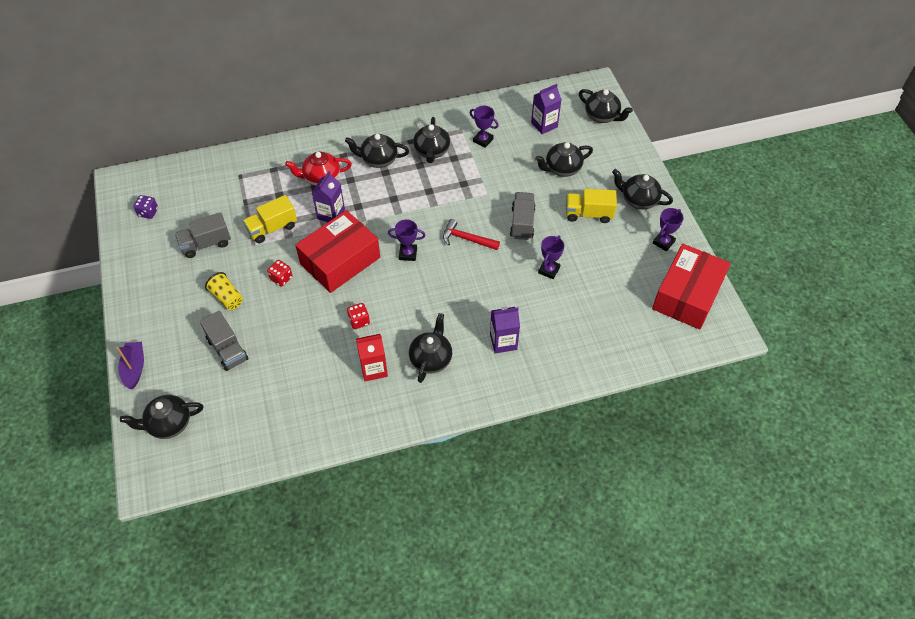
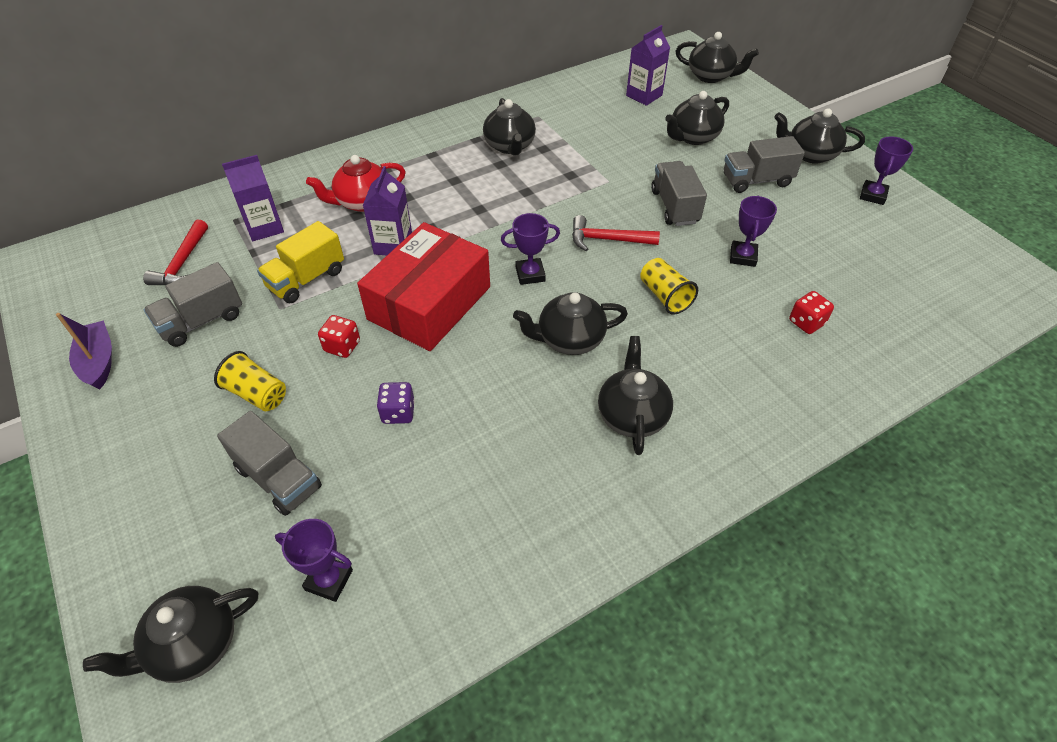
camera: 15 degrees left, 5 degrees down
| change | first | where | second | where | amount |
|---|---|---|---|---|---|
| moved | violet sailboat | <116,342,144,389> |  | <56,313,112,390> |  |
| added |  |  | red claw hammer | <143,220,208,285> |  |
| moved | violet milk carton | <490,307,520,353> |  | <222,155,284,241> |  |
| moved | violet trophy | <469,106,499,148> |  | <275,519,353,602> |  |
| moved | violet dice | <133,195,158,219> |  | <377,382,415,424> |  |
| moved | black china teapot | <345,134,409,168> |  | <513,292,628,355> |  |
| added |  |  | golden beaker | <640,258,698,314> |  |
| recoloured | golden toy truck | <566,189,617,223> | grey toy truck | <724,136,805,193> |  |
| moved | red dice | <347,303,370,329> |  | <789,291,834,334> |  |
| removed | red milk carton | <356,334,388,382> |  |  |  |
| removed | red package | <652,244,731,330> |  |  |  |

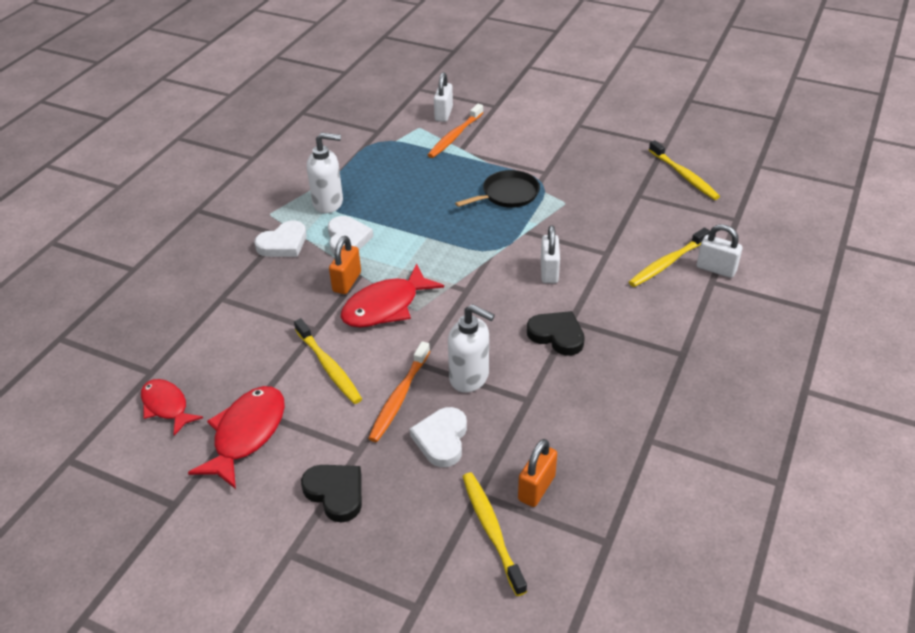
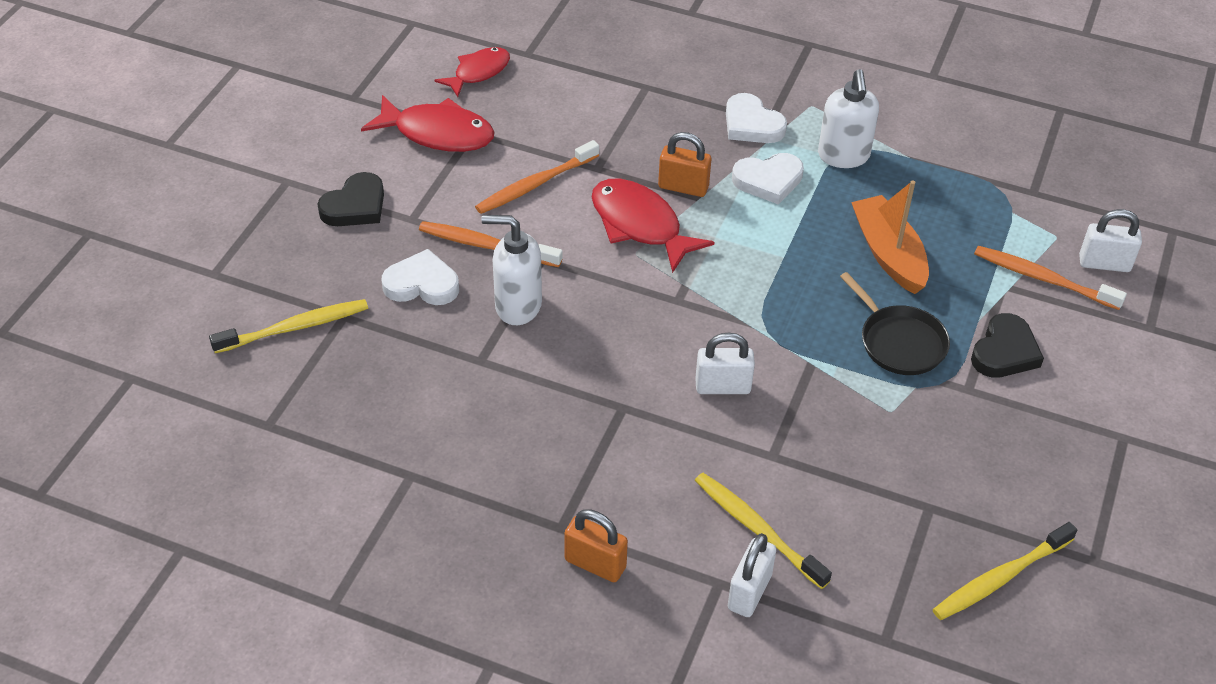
camera: 85 degrees right, 5 degrees up
| change | first | where | second | where | amount |
|---|---|---|---|---|---|
| recoloured | golden tooth brush | <294,318,362,404> | orange tooth brush | <475,140,599,214> |  |
| turned | pure white soap pump | <448,304,495,393> |  | <481,215,542,325> | 75 degrees clockwise |
| moved | orange small lock | <518,439,557,507> |  | <564,509,628,582> |  |
| added |  |  | orange sailboat | <851,180,929,294> |  |
| moved | black love heart | <527,311,585,356> |  | <971,313,1044,378> |  |

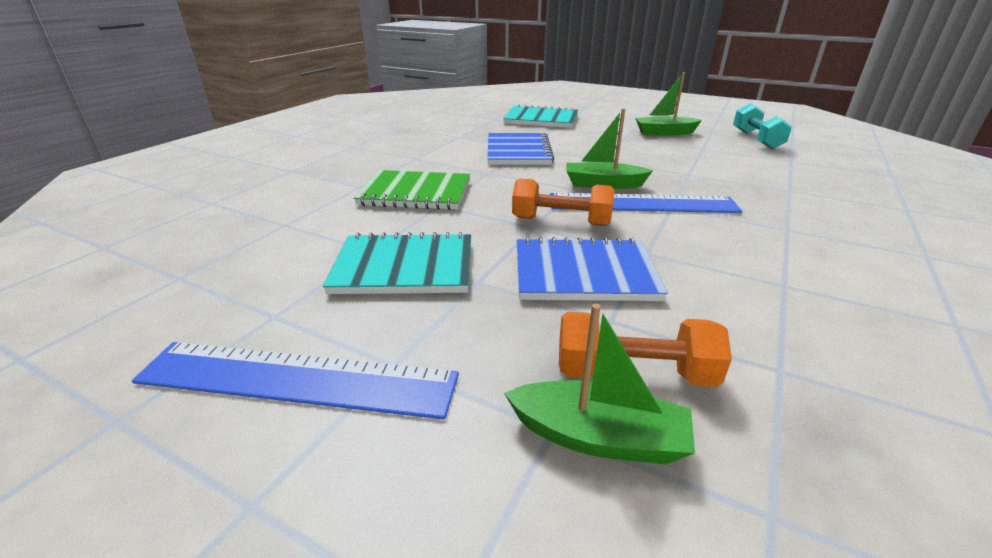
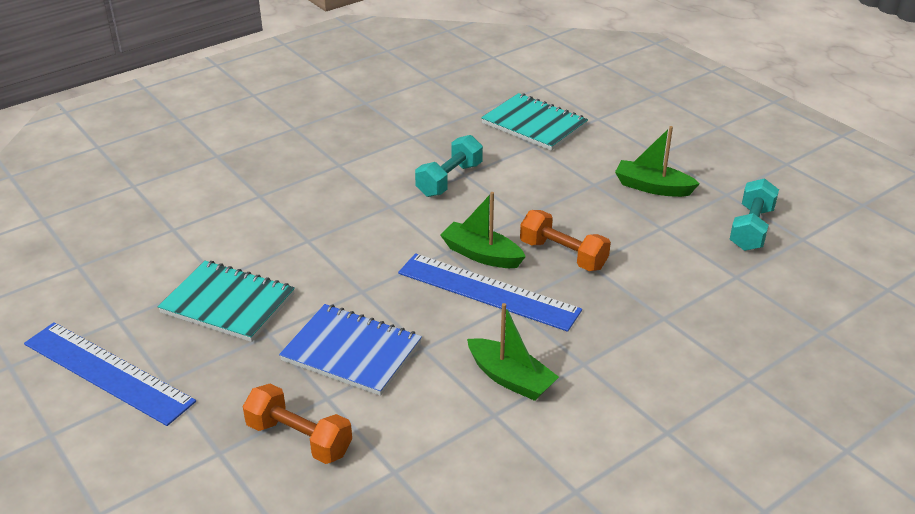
camera: 25 degrees right, 5 degrees up
| change | first | where | second | where | amount |
|---|---|---|---|---|---|
| replaced | royal blue notepad | <487,132,554,165> | aqua dumbbell | <415,135,483,197> |  |
| moved | green sailboat | <504,303,695,464> |  | <467,303,559,401> |  |
| moved | orange dumbbell | <512,178,615,226> |  | <520,210,611,271> |  |
| removed | green notepad | <354,170,470,210> |  |  |  |

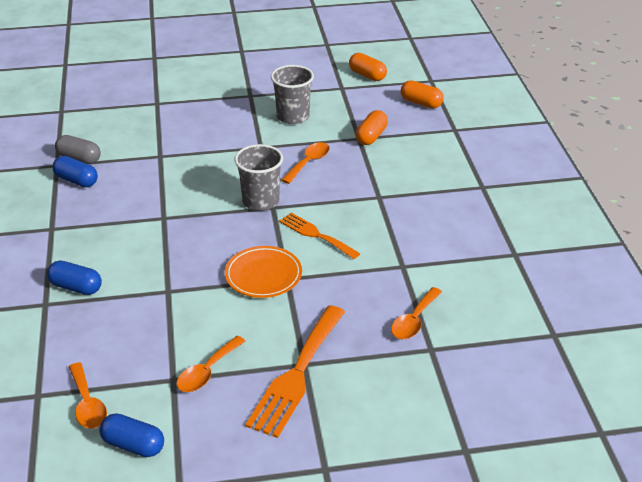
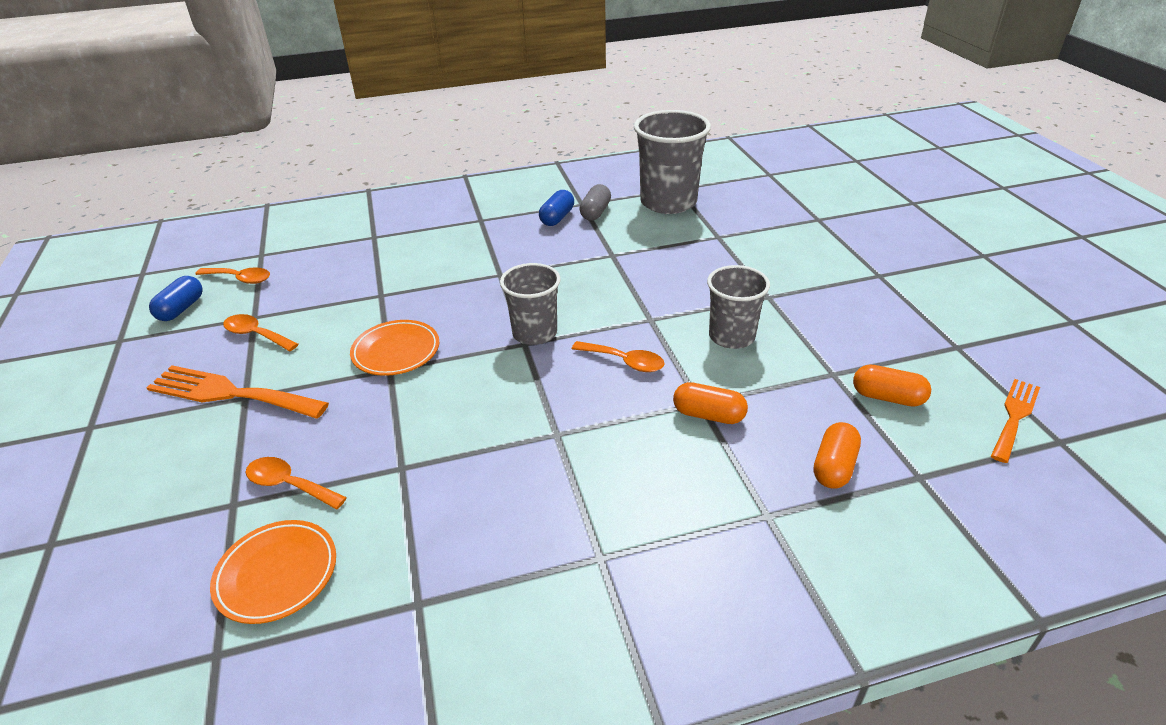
camera: 85 degrees right, 0 degrees up
| change | first | where | second | where | amount |
|---|---|---|---|---|---|
| turned | orange tablespoon | <69,362,107,429> |  | <195,267,270,284> | 135 degrees counterclockwise |
| added |  |  | orange flat dish | <210,520,336,624> |  |
| added |  |  | grey beaker | <634,110,711,214> |  |
| turned | orange pill shape | <349,53,387,81> |  | <853,365,931,407> | 75 degrees clockwise |
| moved | orange table fork | <279,213,360,259> |  | <991,379,1040,463> |  |
| removed | royal blue pill shape | <47,260,102,295> |  |  |  |

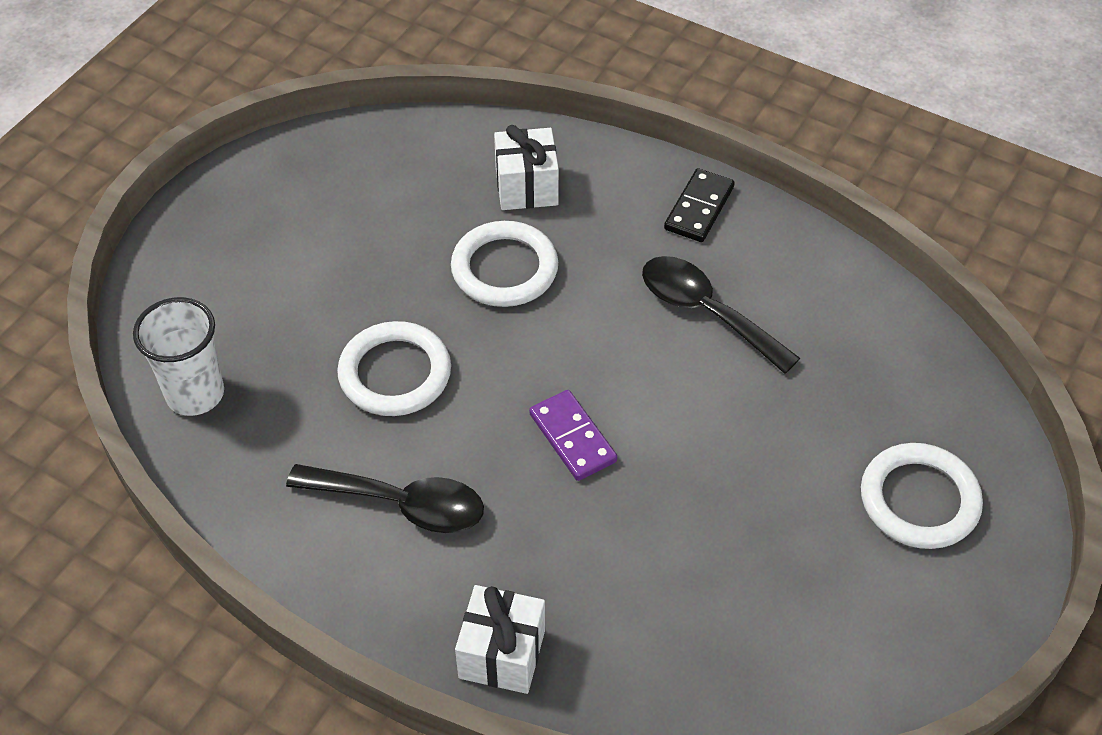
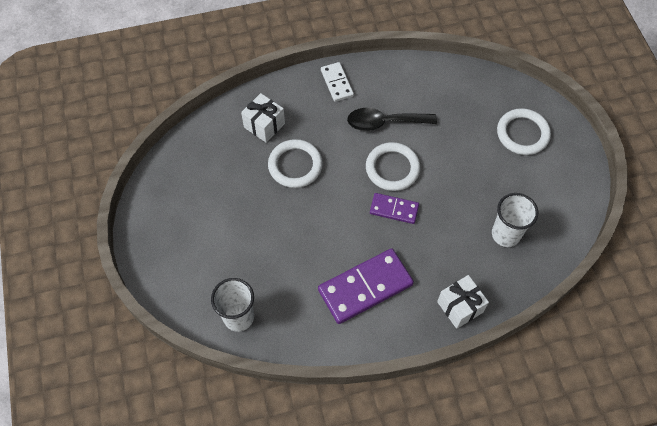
camera: 45 degrees left, 10 degrees up
| change | first | where | second | where | amount |
|---|---|---|---|---|---|
| replaced | black tablespoon | <286,464,484,533> | violet domino tile | <318,248,414,324> |  |
| recoloured | black domino tile | <664,168,735,242> | pure white domino tile | <321,62,354,102> |  |
| moved | pure white hoop | <337,321,451,416> |  | <366,142,420,191> |  |
| added |  |  | pure white beaker | <492,193,538,247> |  |

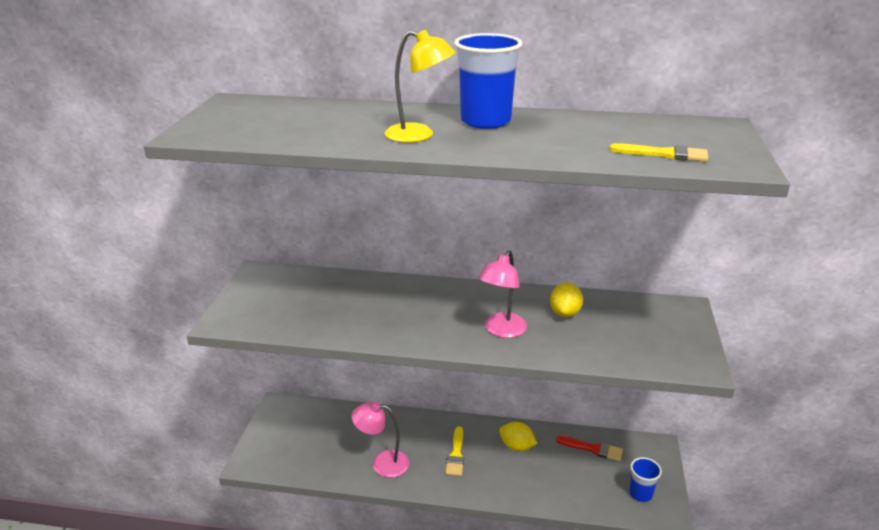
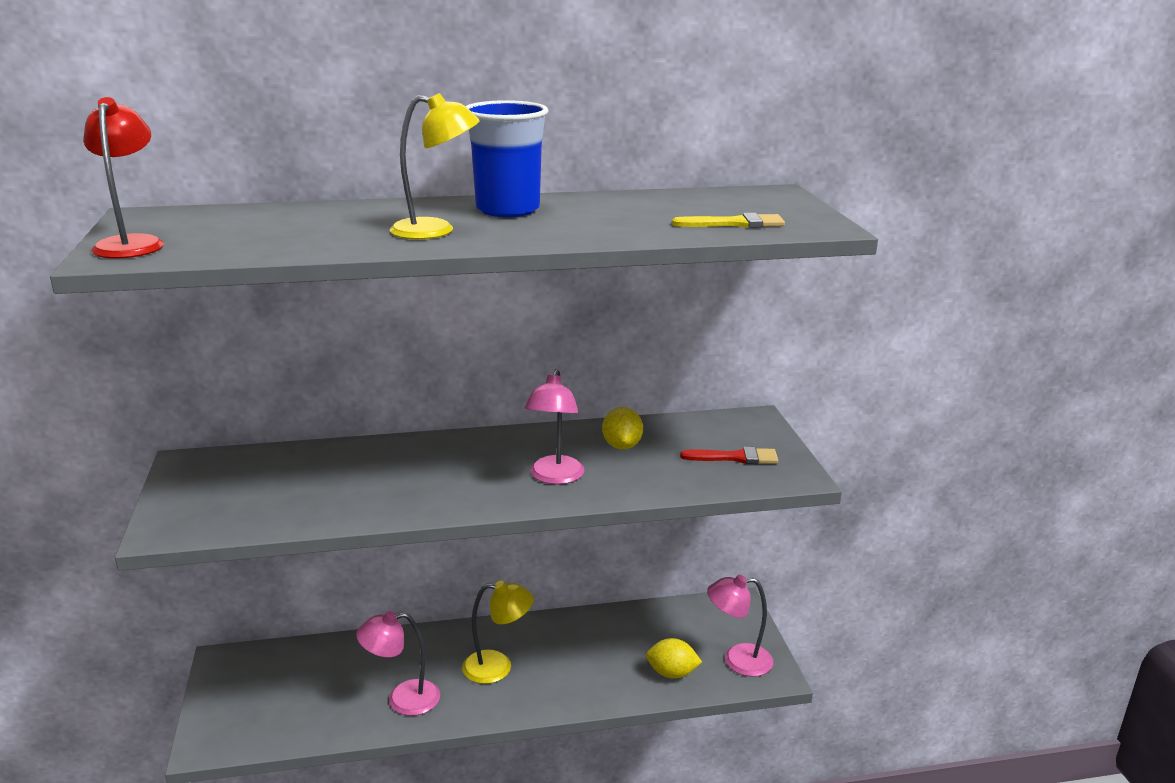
camera: 20 degrees left, 5 degrees down
| change | first | where | second | where | amount |
|---|---|---|---|---|---|
| added |  |  | red lamp | <83,97,164,258> |  |
| replaced | golden paintbrush | <445,426,464,476> | golden lamp | <462,581,534,684> |  |
| moved | golden citrus fruit | <499,422,537,451> |  | <646,638,702,678> |  |
| moved | red paintbrush | <556,436,623,461> |  | <680,447,778,464> |  |
| replaced | royal blue beaker | <629,457,662,502> | pink lamp | <707,575,773,677> |  |

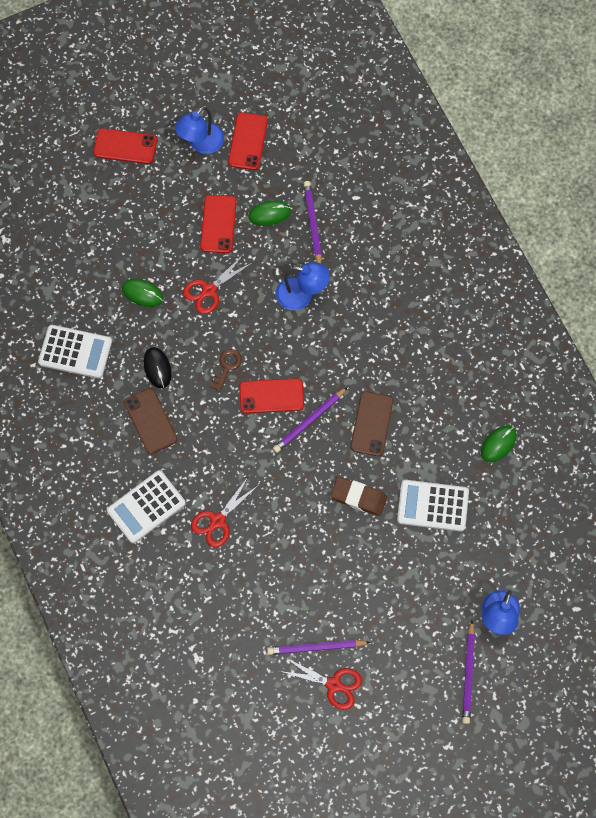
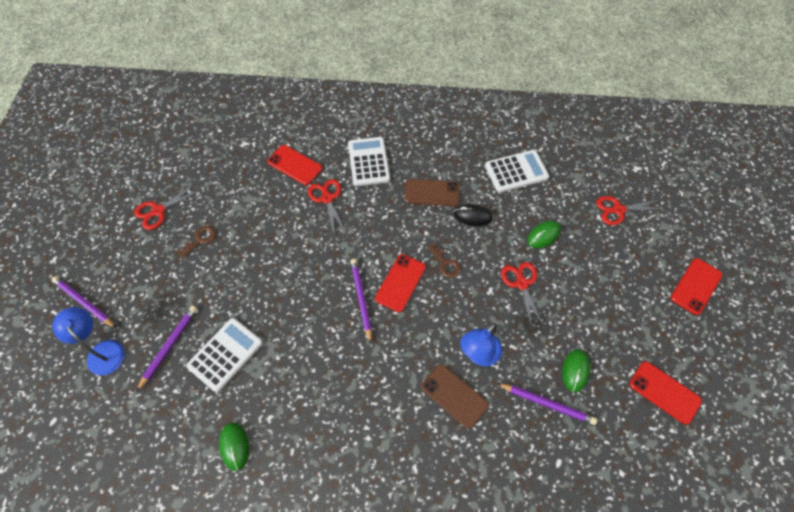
camera: 120 degrees right, 10 degrees down
| change | first | where | second | where | amount |
|---|---|---|---|---|---|
| moved | violet pencil | <267,640,371,655> |  | <136,306,197,392> |  |
| added |  |  | brown latchkey | <177,226,216,258> |  |
| moved | red smartphone | <200,195,237,253> |  | <267,145,323,185> |  |
| moved | brown smartphone | <351,391,393,456> |  | <421,364,489,429> |  |
| turned | pure white adding machine | <38,325,112,378> |  | <485,150,549,193> | 150 degrees counterclockwise |
| added |  |  | red pair of scissors | <596,196,664,225> |  |
| removed | royal blue lamp | <175,107,224,154> |  |  |  |
| removed | brown pencil eraser | <331,477,387,516> |  |  |  |

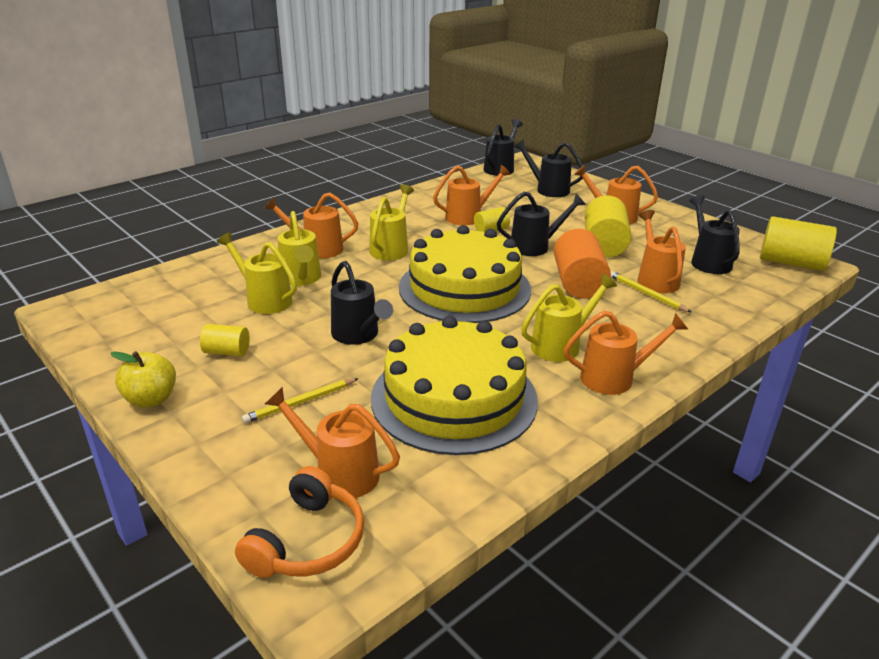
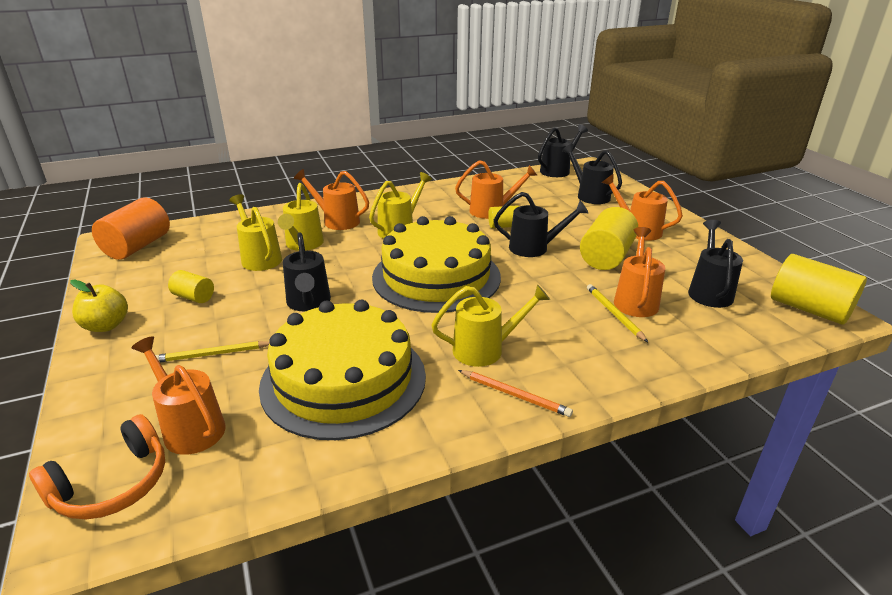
camera: 20 degrees right, 0 degrees up
| change | first | where | second | where | amount |
|---|---|---|---|---|---|
| moved | orange solid cylinder | <554,229,611,299> |  | <92,197,170,260> |  |
| replaced | orange sprinkling can | <564,311,689,395> | orange pencil | <458,370,573,417> |  |

